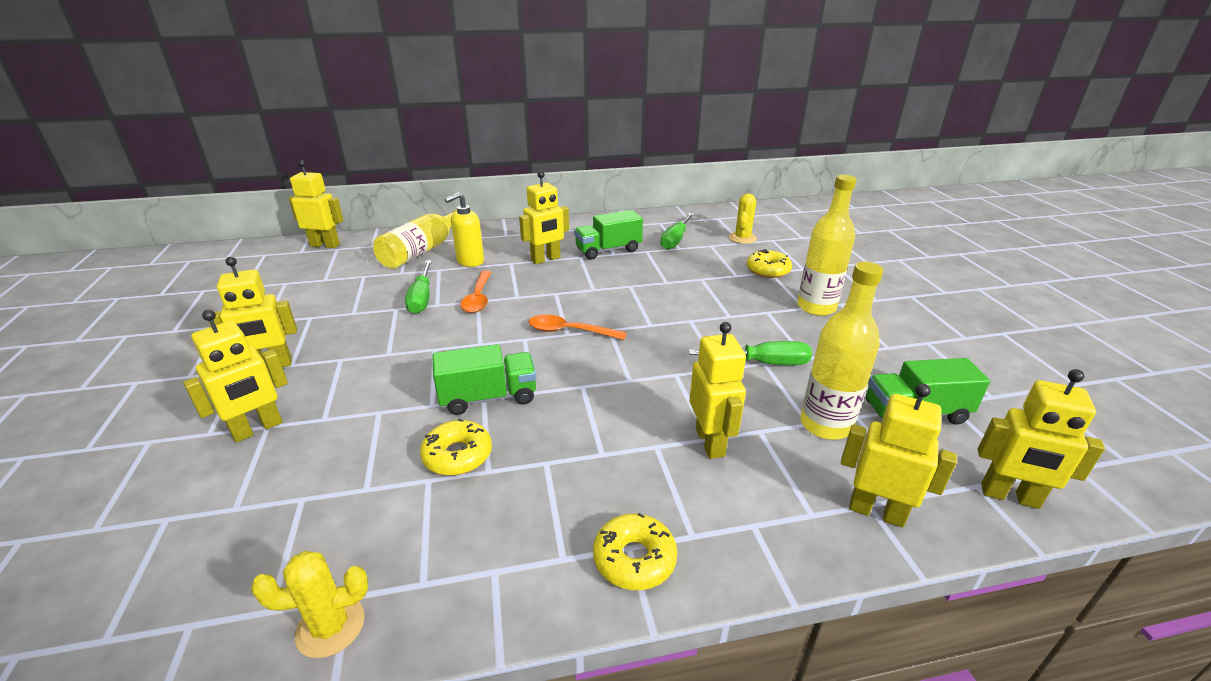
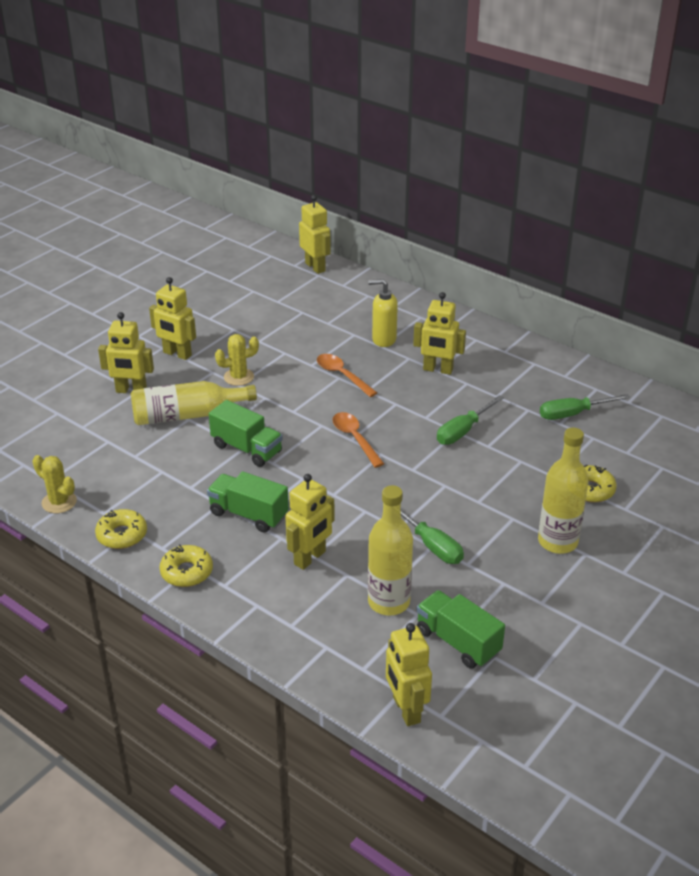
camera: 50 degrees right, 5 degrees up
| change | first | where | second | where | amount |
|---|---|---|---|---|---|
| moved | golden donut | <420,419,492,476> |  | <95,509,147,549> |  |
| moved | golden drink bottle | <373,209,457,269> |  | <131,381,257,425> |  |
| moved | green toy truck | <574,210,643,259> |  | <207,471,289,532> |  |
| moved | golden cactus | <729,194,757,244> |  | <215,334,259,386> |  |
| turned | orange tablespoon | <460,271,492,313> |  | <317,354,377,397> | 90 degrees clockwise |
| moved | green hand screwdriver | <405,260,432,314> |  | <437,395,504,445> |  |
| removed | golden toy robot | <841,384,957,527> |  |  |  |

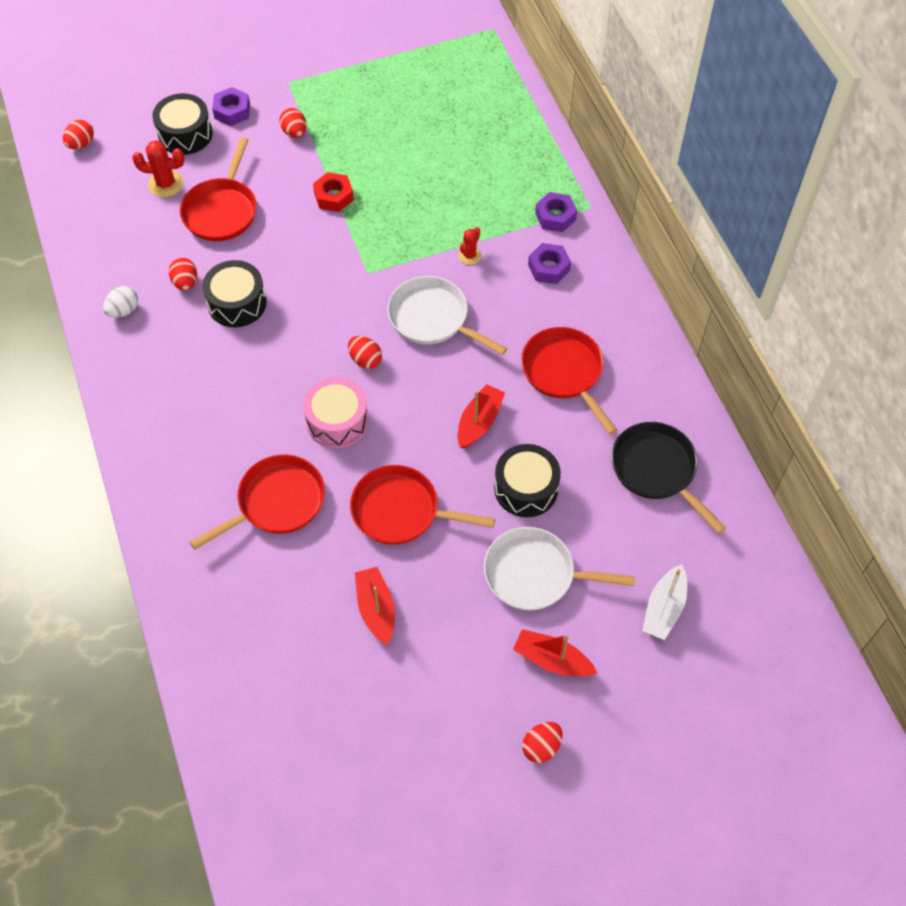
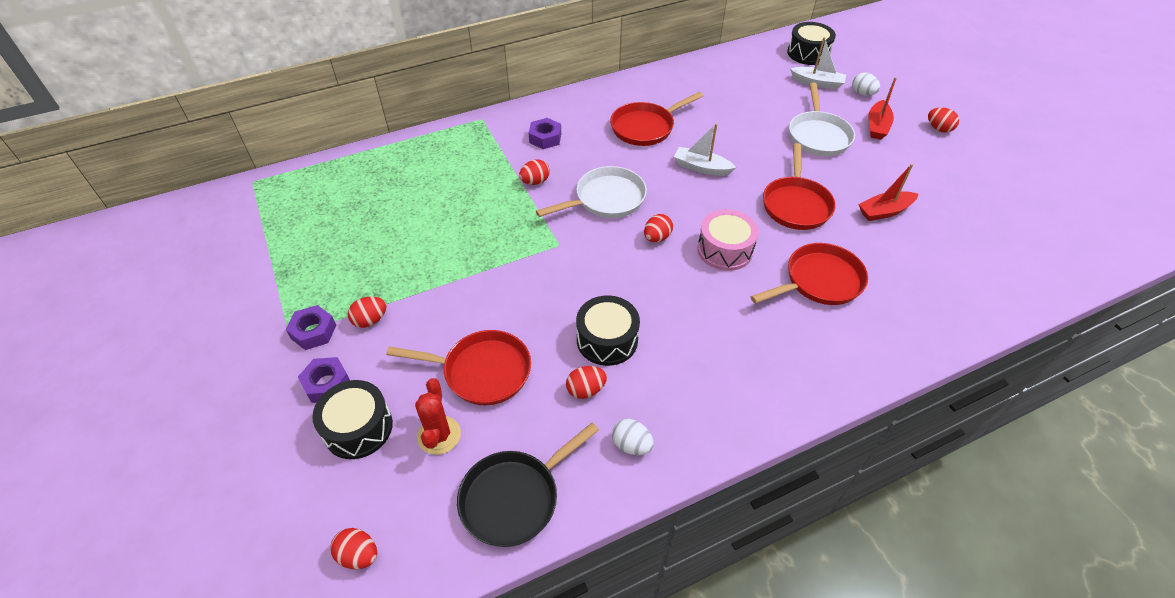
camera: 95 degrees left, 10 degrees down
| change | first | where | second | where | amount |
|---|---|---|---|---|---|
| moved | violet hexagon nut | <535,192,577,232> |  | <286,305,336,350> |  |
| moved | black frying pan | <611,422,726,534> |  | <457,422,599,547> |  |
| replaced | red cactus | <458,227,482,265> | red toy egg | <519,159,550,185> |  |
| turned | pure white frying pan | <387,276,507,355> |  | <536,166,647,218> | 150 degrees counterclockwise |
| recoloured | red sailboat | <458,384,505,449> | pure white sailboat | <674,123,736,176> |  |
| turned | red frying pan | <190,455,325,550> |  | <751,243,868,305> | 105 degrees clockwise |
| moved | black toy drum | <494,444,561,517> |  | <787,22,836,65> |  |
| added |  |  | pure white toy egg | <852,72,880,96> |  |
| removed | red hexagon nut | <313,172,354,212> |  |  |  |

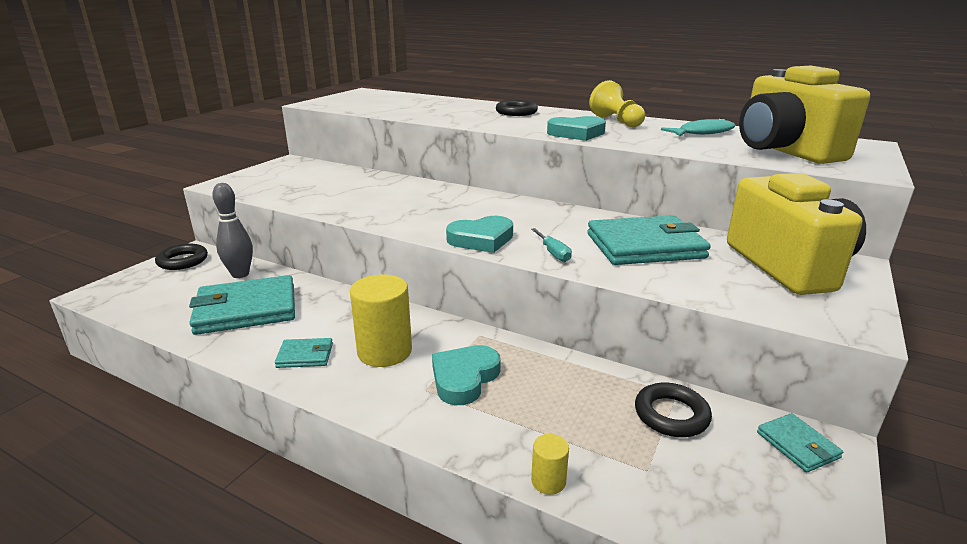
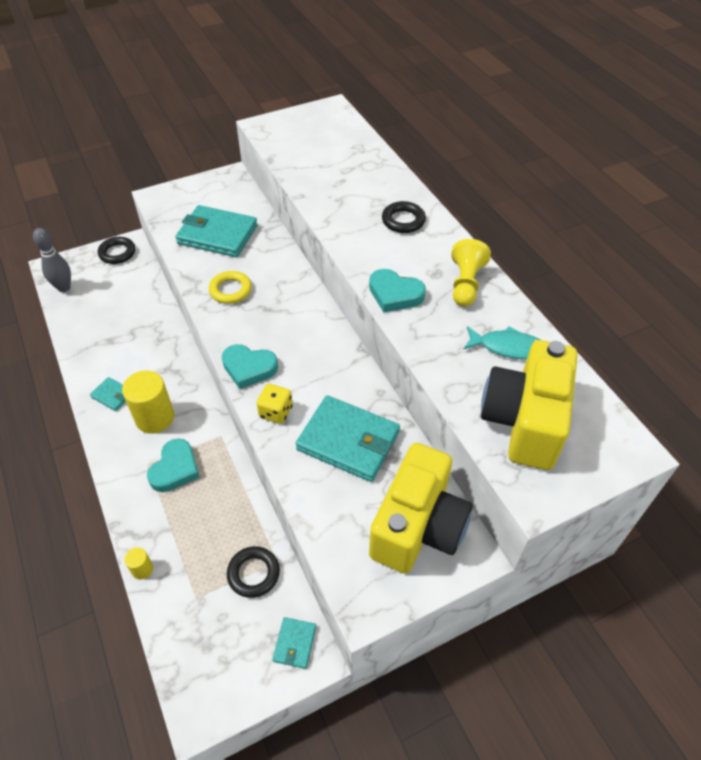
camera: 35 degrees right, 25 degrees up
| change | first | where | second | where | amount |
|---|---|---|---|---|---|
| moved | grey skittle | <212,183,253,278> |  | <33,228,71,292> |  |
| turned | aqua love heart | <432,345,501,405> |  | <147,438,199,492> | 135 degrees clockwise |
| moved | aqua card wallet | <189,275,295,335> |  | <175,205,258,257> |  |
| added |  |  | golden hoop | <209,271,252,304> |  |
| replaced | aqua hand screwdriver | <531,228,572,262> | golden dice | <256,384,292,424> |  |

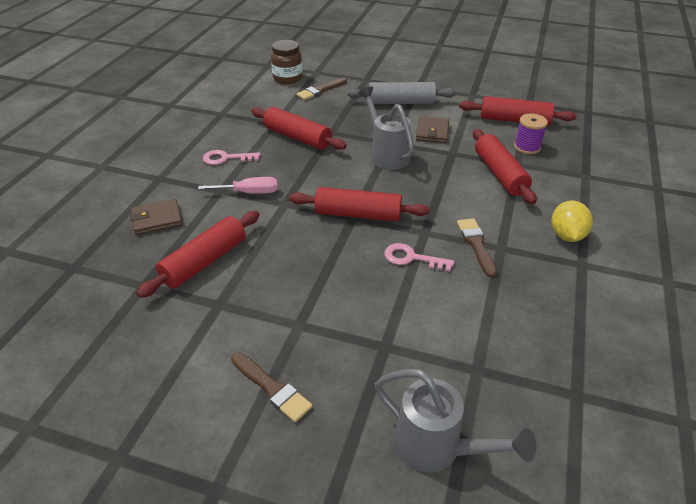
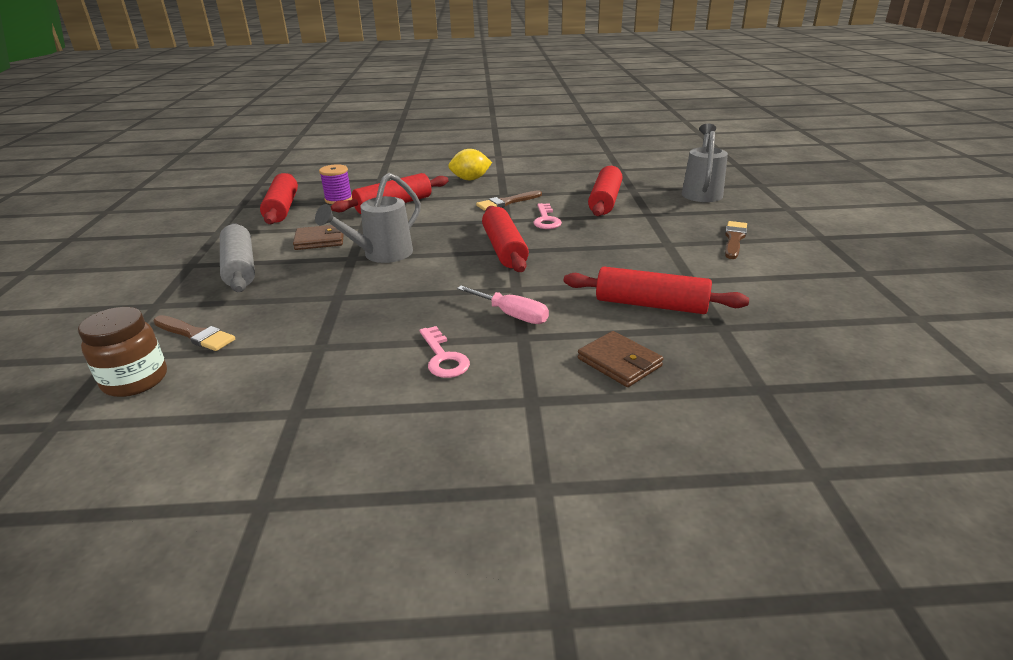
camera: 110 degrees left, 10 degrees down
| change | first | where | second | where | amount |
|---|---|---|---|---|---|
| turned | pink hand screwdriver | <198,177,278,194> |  | <457,286,549,324> | 150 degrees clockwise |
| moved | red pastry roller | <251,107,347,150> |  | <588,166,622,216> |  |

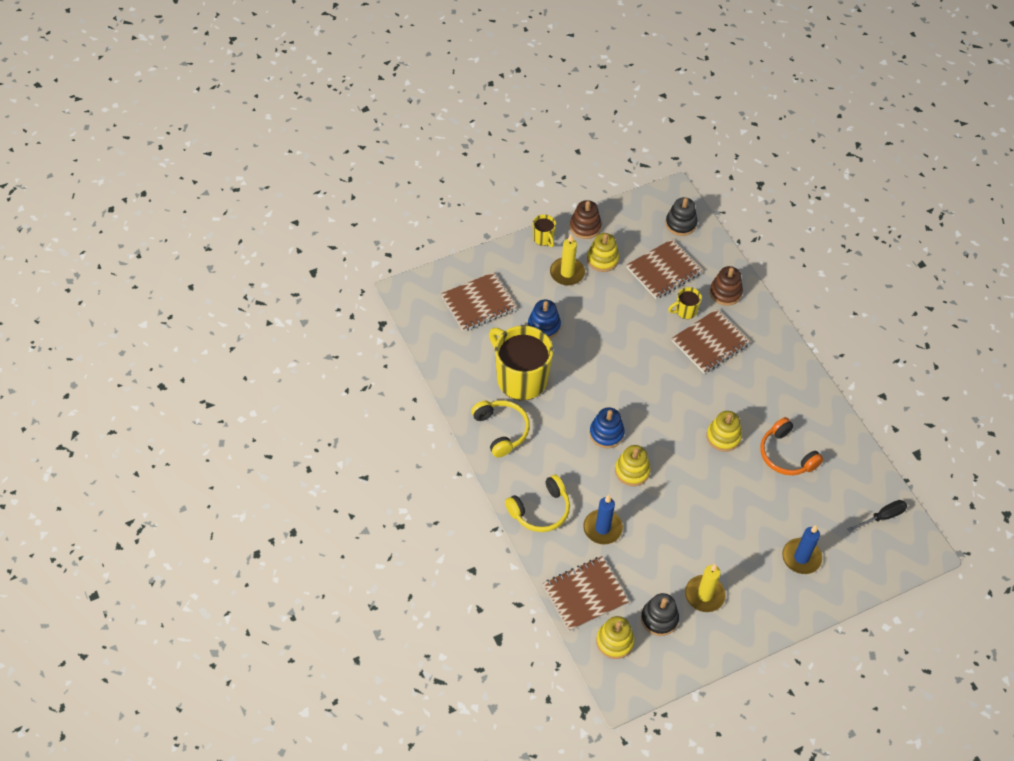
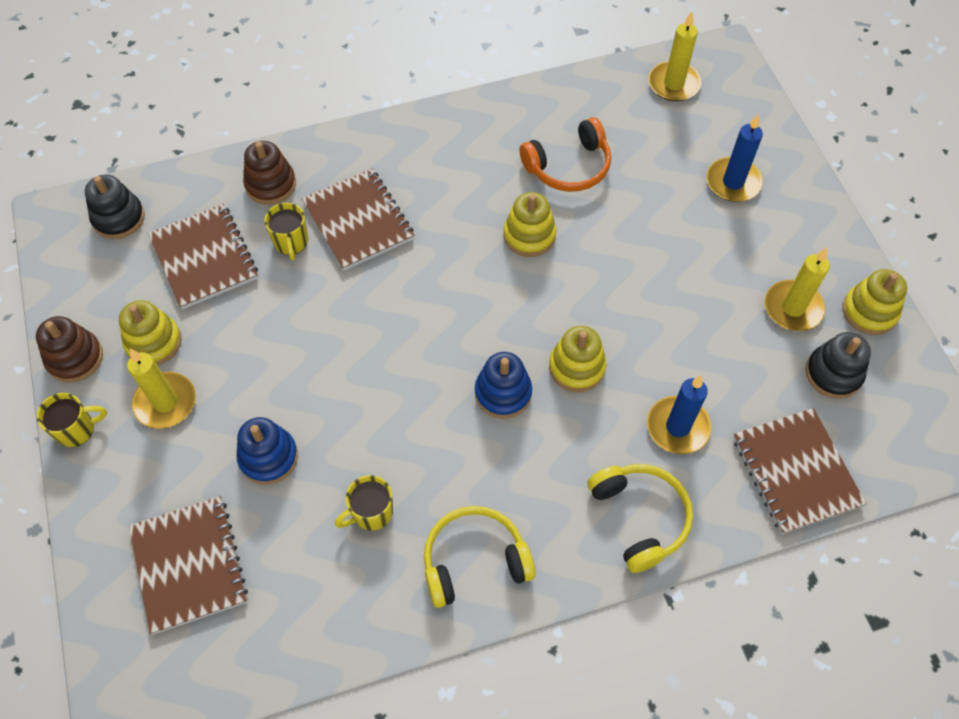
camera: 80 degrees left, 5 degrees up
| change | first | where | second | where | amount |
|---|---|---|---|---|---|
| resized | golden coffee mug | <489,325,553,401> |  | <335,475,393,531> | x0.44 |
| replaced | black hand screwdriver | <847,500,907,532> | golden pillar candle | <649,11,701,101> |  |
| moved | golden stacking toy | <596,616,635,659> |  | <843,269,907,335> |  |

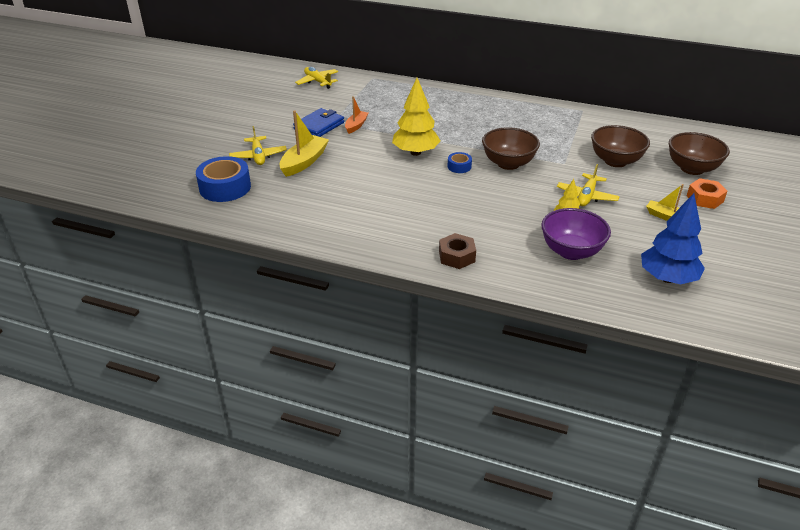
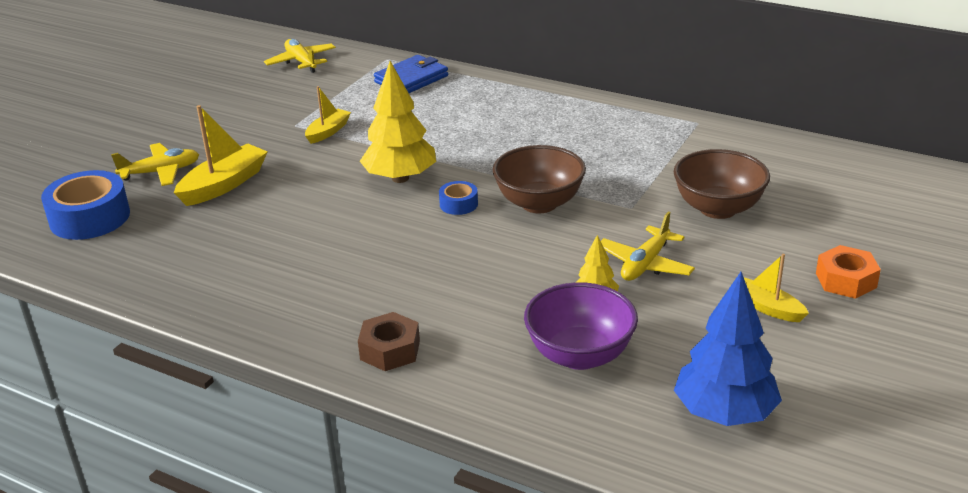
camera: 10 degrees right, 5 degrees down
| change | first | where | second | where | amount |
|---|---|---|---|---|---|
| turned | golden aeroplane | <229,126,287,165> |  | <111,143,199,186> | 105 degrees counterclockwise |
| recoloured | orange sailboat | <345,96,368,134> | golden sailboat | <305,86,351,144> |  |
| moved | royal blue card wallet | <293,108,344,137> |  | <374,55,448,93> |  |
| removed | brown deep dish | <669,132,730,175> |  |  |  |

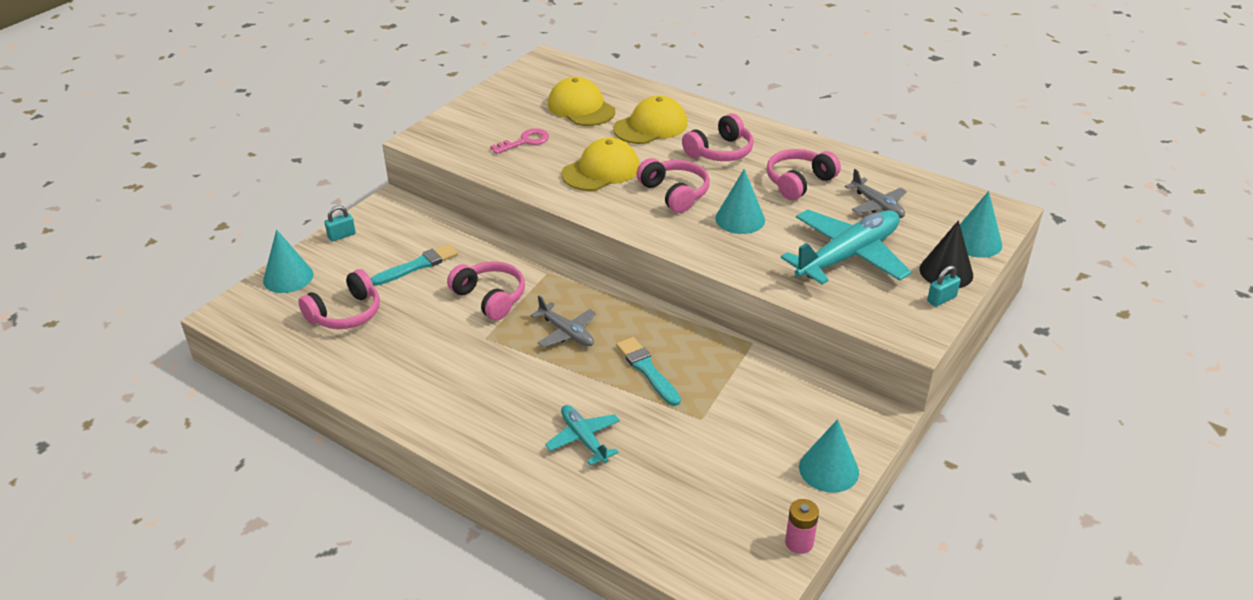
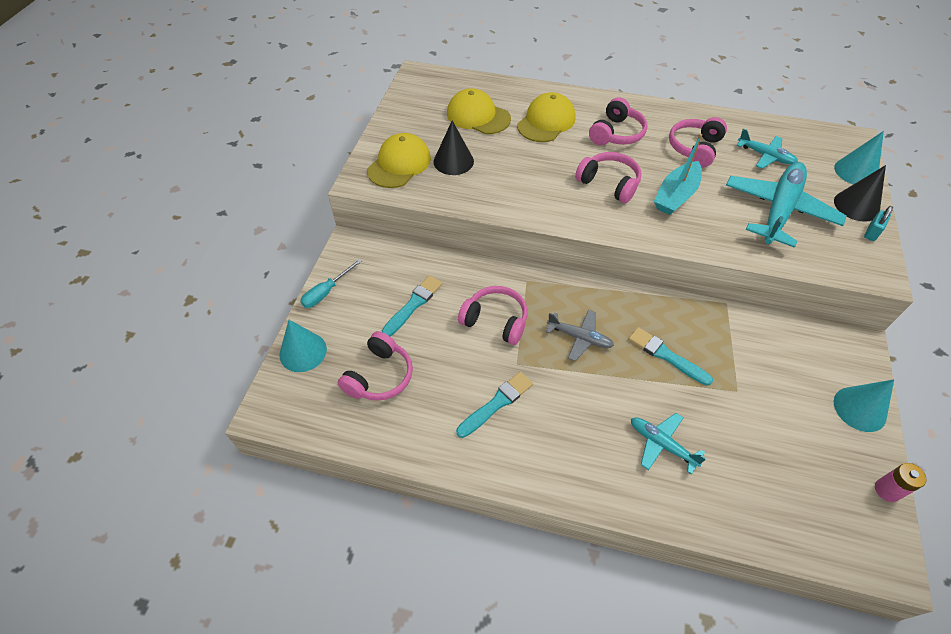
camera: 20 degrees left, 15 degrees up
| change | first | where | second | where | amount |
|---|---|---|---|---|---|
| replaced | aqua small lock | <325,205,356,241> | aqua hand screwdriver | <300,259,362,308> |  |
| moved | golden peaked cap | <562,138,639,191> |  | <367,133,431,188> |  |
| replaced | pink latchkey | <490,128,549,154> | black cone shape | <434,120,474,175> |  |
| added |  |  | aqua paintbrush | <456,372,533,438> |  |
| replaced | aqua cone shape | <715,169,765,234> | aqua sailboat | <654,134,702,215> |  |
| recoloured | grey aeroplane | <845,169,907,218> | aqua aeroplane | <737,129,798,169> |  |

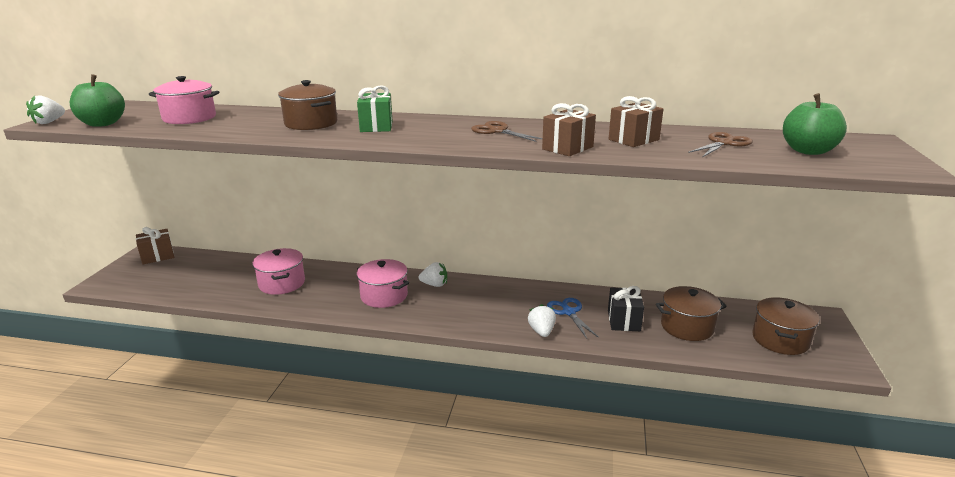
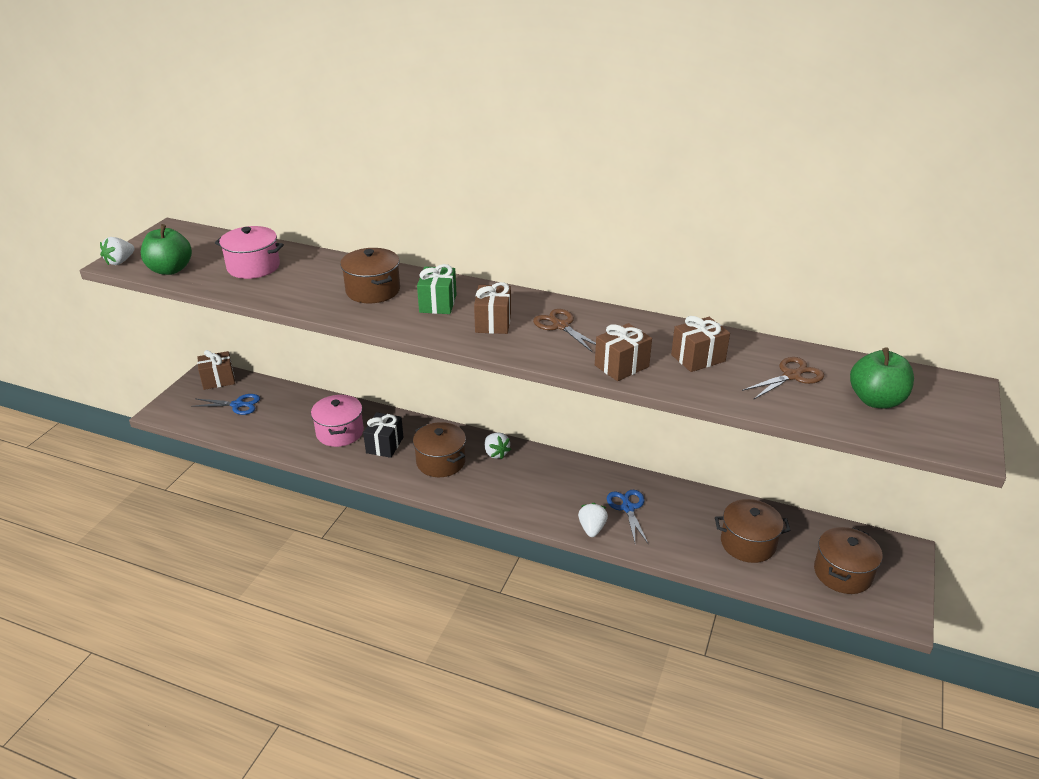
camera: 10 degrees right, 10 degrees up
| change | first | where | second | where | amount |
|---|---|---|---|---|---|
| added |  |  | royal blue pair of scissors | <191,394,260,415> |  |
| moved | black gift | <608,286,644,331> |  | <363,412,403,458> |  |
| recoloured | pink pot | <357,259,409,308> | brown pot | <413,422,466,477> |  |
| added |  |  | brown gift | <474,282,511,334> |  |
| turned | pure white berry | <419,262,447,287> |  | <485,432,511,459> | 45 degrees clockwise |

